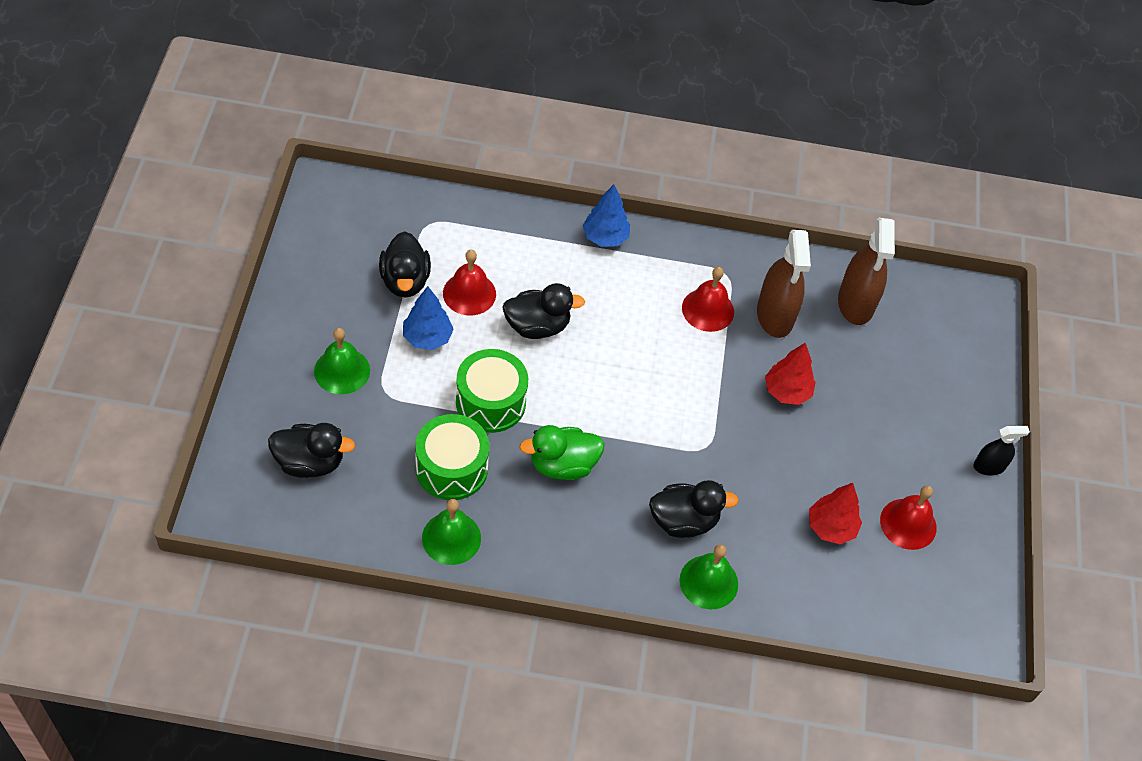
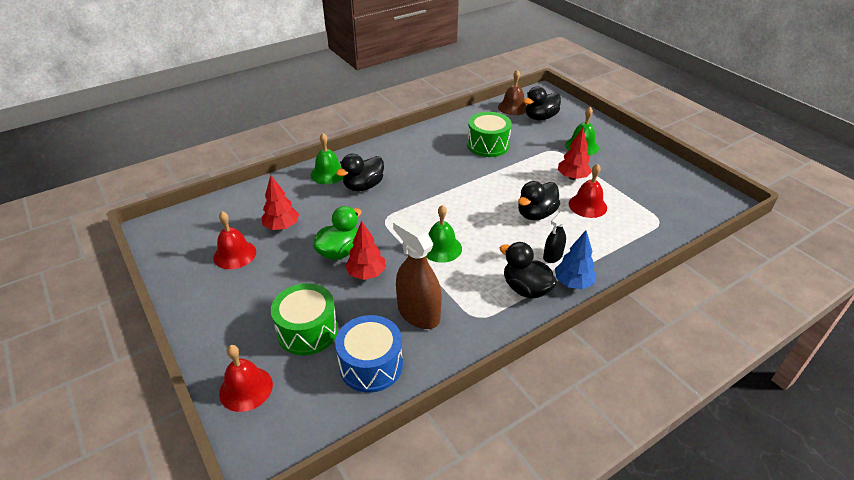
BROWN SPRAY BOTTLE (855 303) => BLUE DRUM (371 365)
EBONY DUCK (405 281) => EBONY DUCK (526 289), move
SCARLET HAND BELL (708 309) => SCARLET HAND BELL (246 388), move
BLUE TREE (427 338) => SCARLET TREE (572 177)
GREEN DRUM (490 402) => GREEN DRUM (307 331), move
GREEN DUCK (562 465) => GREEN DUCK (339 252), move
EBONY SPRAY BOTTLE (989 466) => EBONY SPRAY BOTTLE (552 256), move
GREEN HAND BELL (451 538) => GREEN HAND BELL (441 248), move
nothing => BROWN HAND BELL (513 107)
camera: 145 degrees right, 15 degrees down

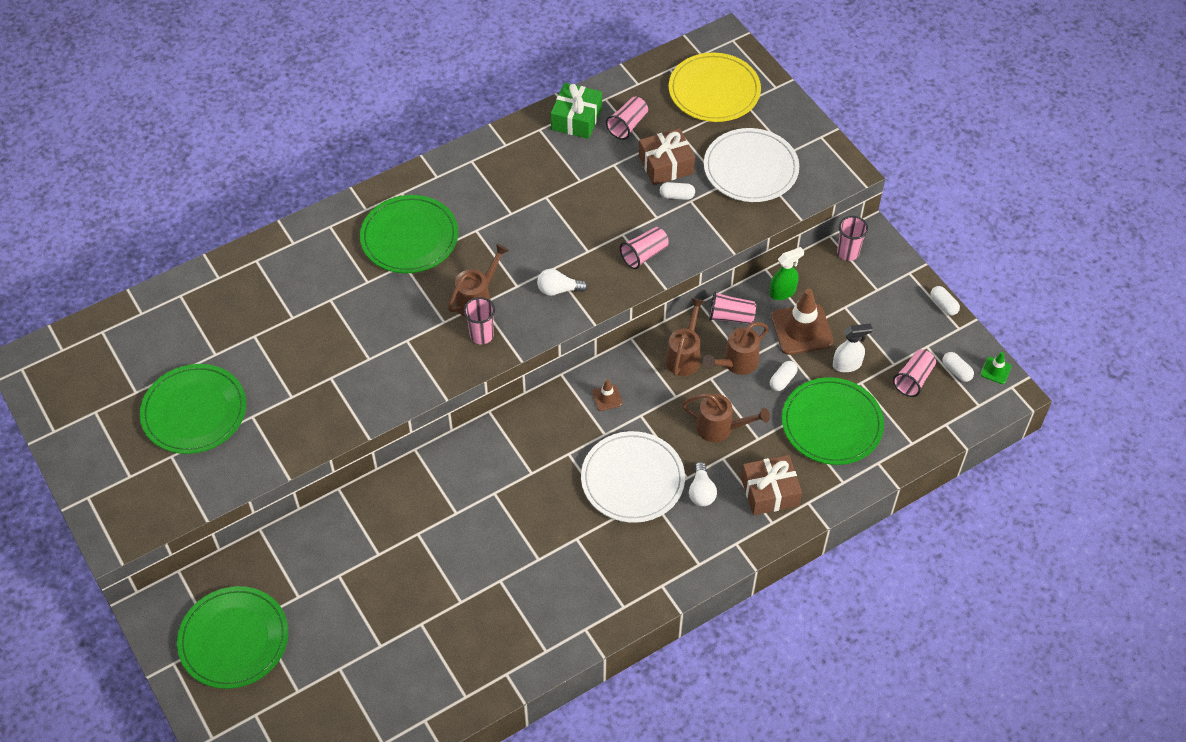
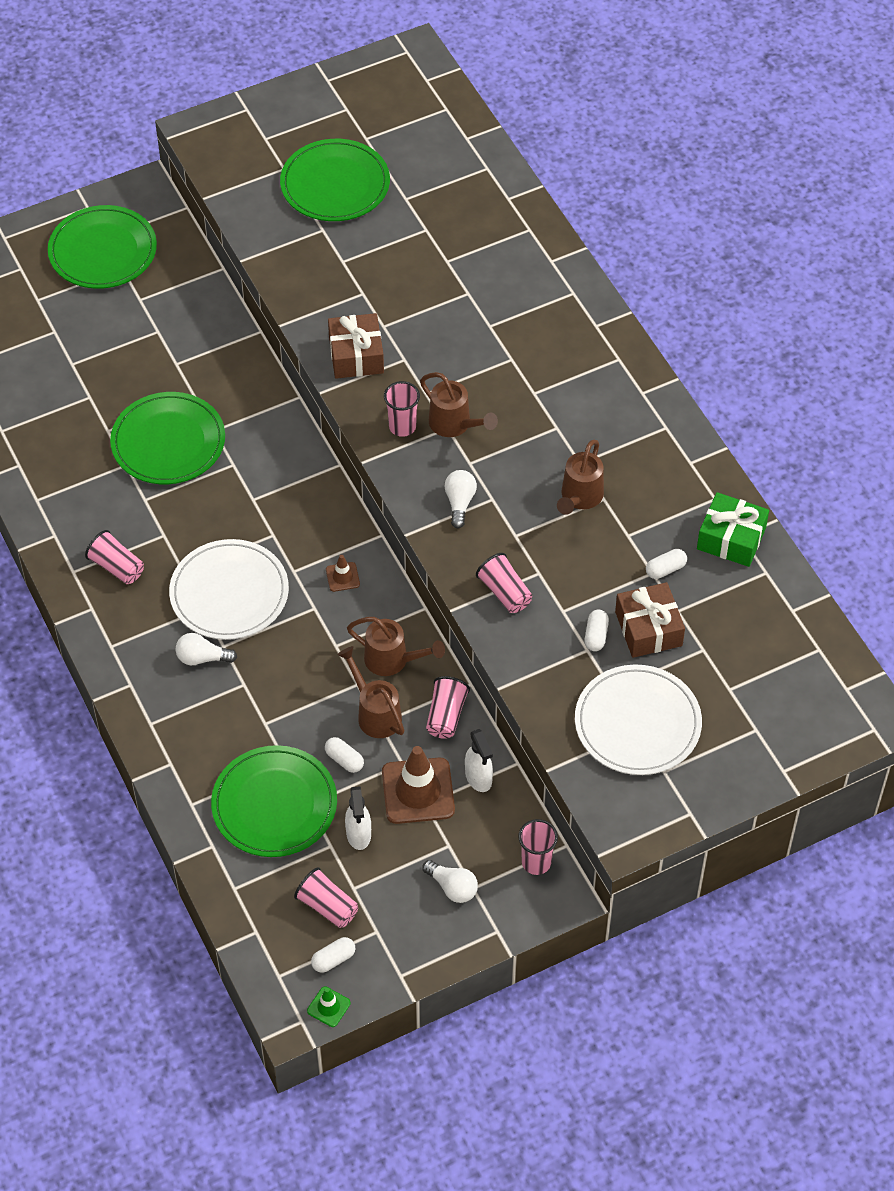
GOLDEN DINNER PLATE (714 91) => nothing
ROSE-PINK TUMBLER (627 125) => ROSE-PINK TUMBLER (117 567), move
GREEN DINNER PLATE (409 237) => GREEN DINNER PLATE (168 442), move
GREEN SPRAY BOTTLE (783 292) => SNOW-WHITE SPRAY BOTTLE (478 778)
SNOW-WHITE PILL (943 305) => SNOW-WHITE PILL (665 569), move
BROWN WATERING CAN (720 428) => BROWN WATERING CAN (580 497), move
BROWN PRESENT (769 492) => BROWN PRESENT (356 355), move
nothing => SNOW-WHITE BULB (452 887)
camera: 95 degrees right, 0 degrees up

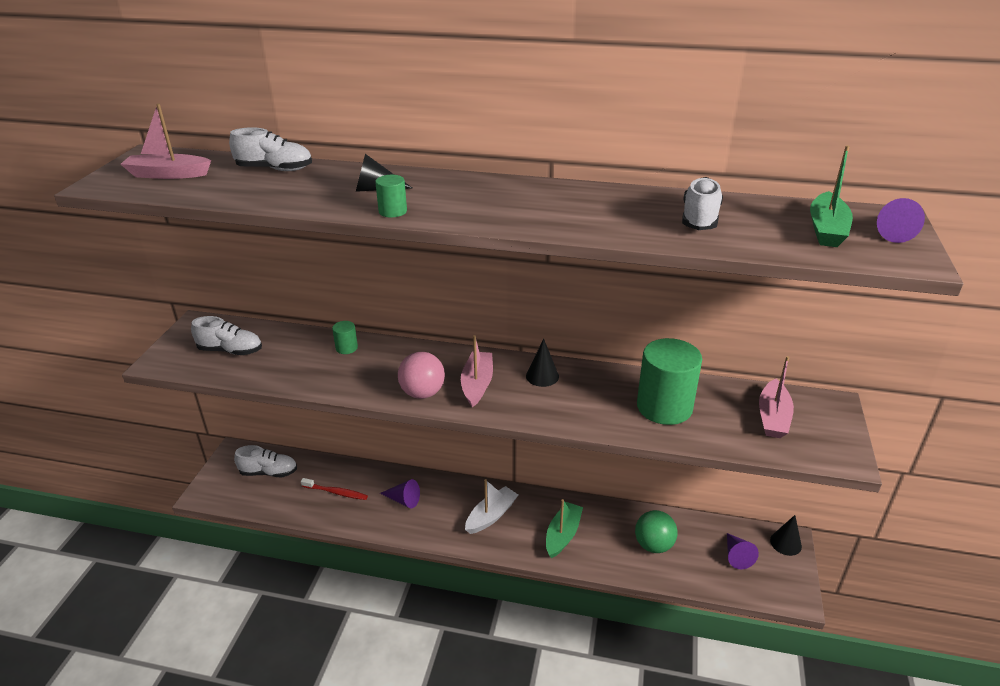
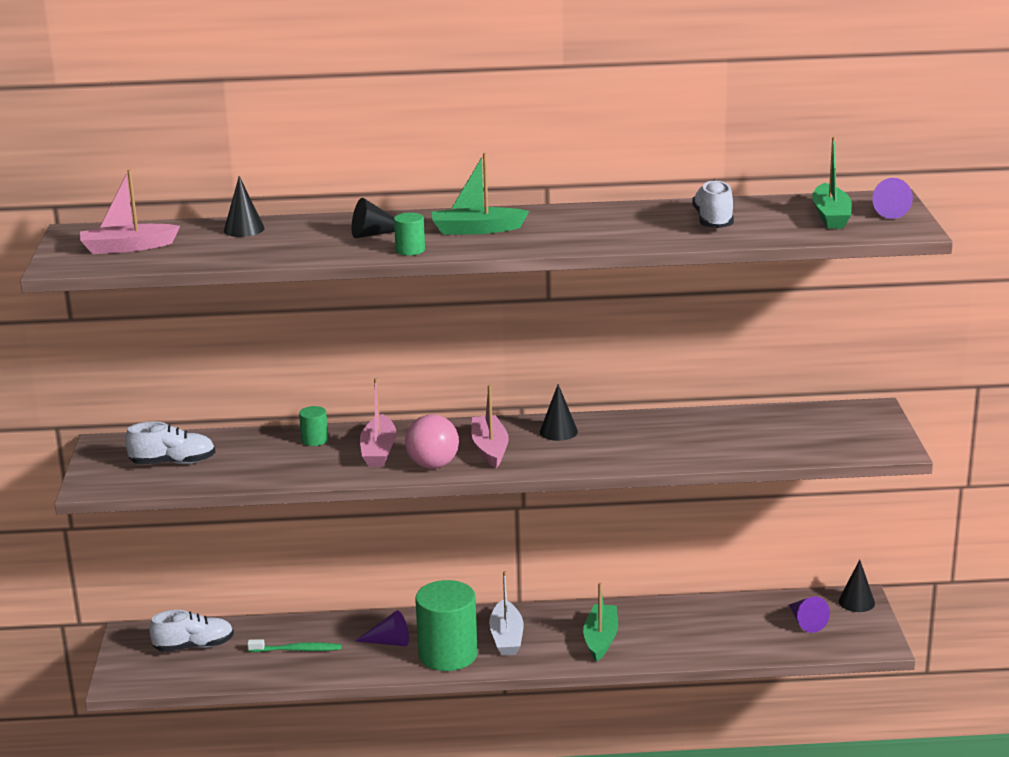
SNOW-WHITE LACE-UP SHOE (275 169) => EBONY SOLID CONE (244 229)
GREEN CYLINDER (664 407) => GREEN CYLINDER (448 654), move
ROSE-PINK SAILBOAT (773 417) => ROSE-PINK SAILBOAT (379 451), move
SCARLET TOOTHBRUSH (336 492) => GREEN TOOTHBRUSH (297 650)
SNOW-WHITE SAILBOAT (491 516) => SNOW-WHITE SAILBOAT (506 637), 150 degrees clockwise
GREEN PLAY BALL (653 545) => nothing
nothing => GREEN SAILBOAT (476 230)
camera: 15 degrees left, 10 degrees down

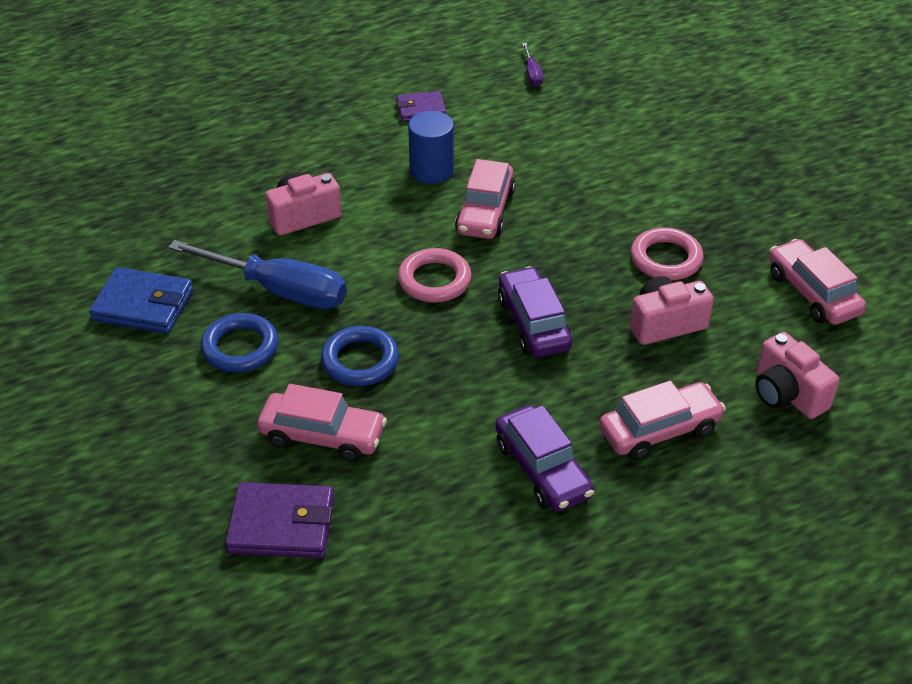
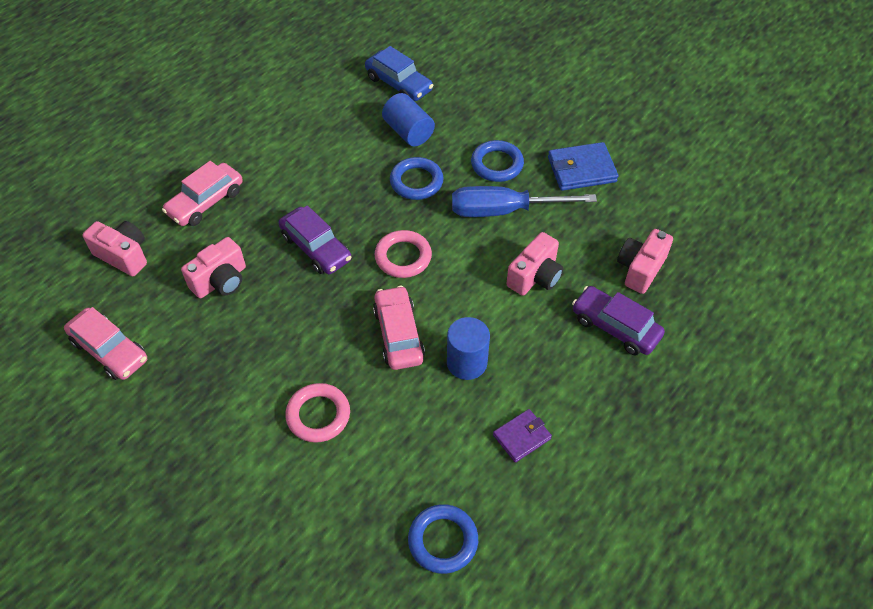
ROYAL PURPLE HAND SCREWDRIVER (532 74) => BLUE RING (443 540)
ROSE-PINK RING (666 259) => ROSE-PINK RING (318 415), move
ROSE-PINK AUTOMOBILE (322 436) => BLUE CYLINDER (408 132)
ROYAL PURPLE AUTOMOBILE (542 469) => ROYAL PURPLE AUTOMOBILE (615 327), move
ROYAL PURPLE CARD WALLET (282 524) => BLUE AUTOMOBILE (399 84)
nothing => ROSE-PINK CAMERA (640 269)
camera: 155 degrees right, 10 degrees up

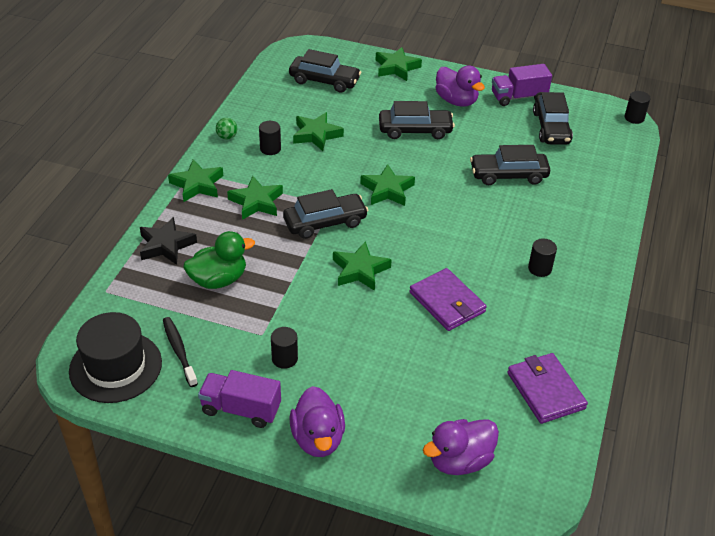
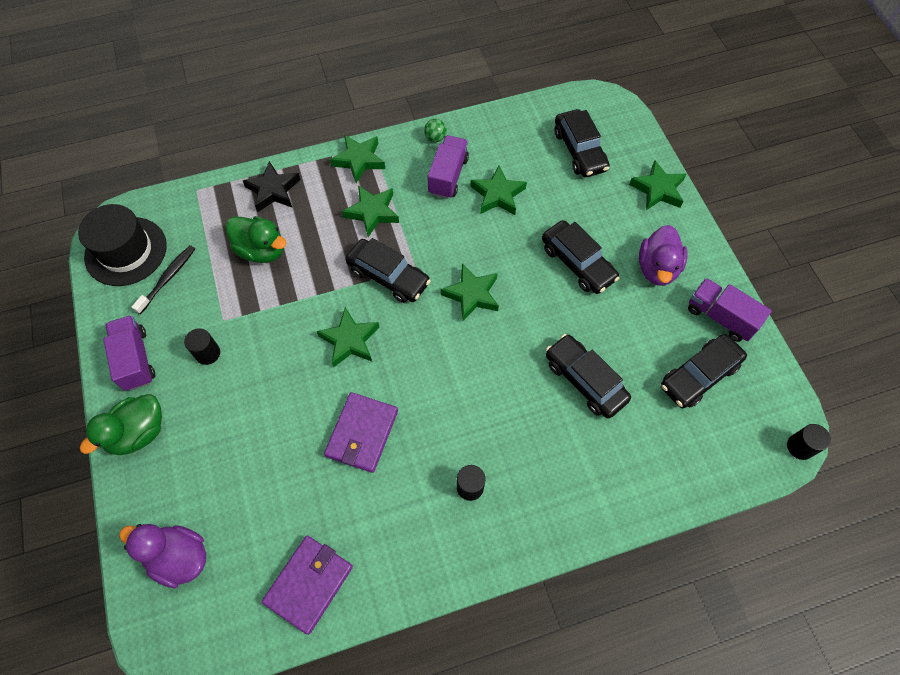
EBONY CYLINDER (270 149) => ROYAL PURPLE LORRY (448 176)
ROYAL PURPLE DUCK (318 438) => GREEN DUCK (138 433)
camera: 55 degrees right, 20 degrees up

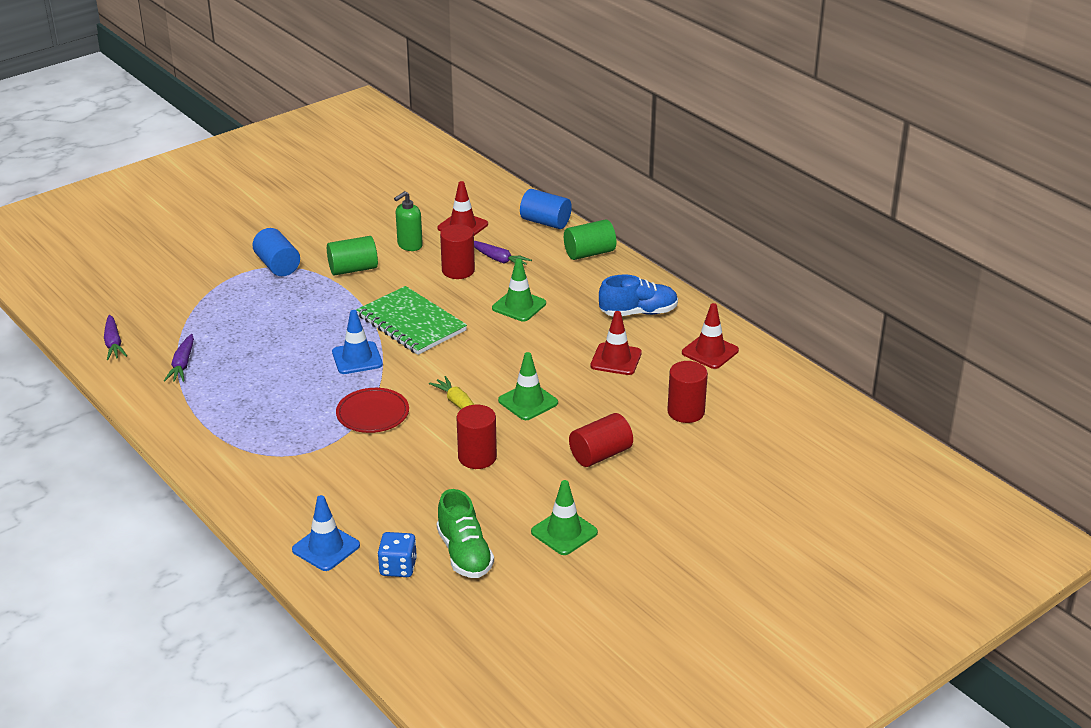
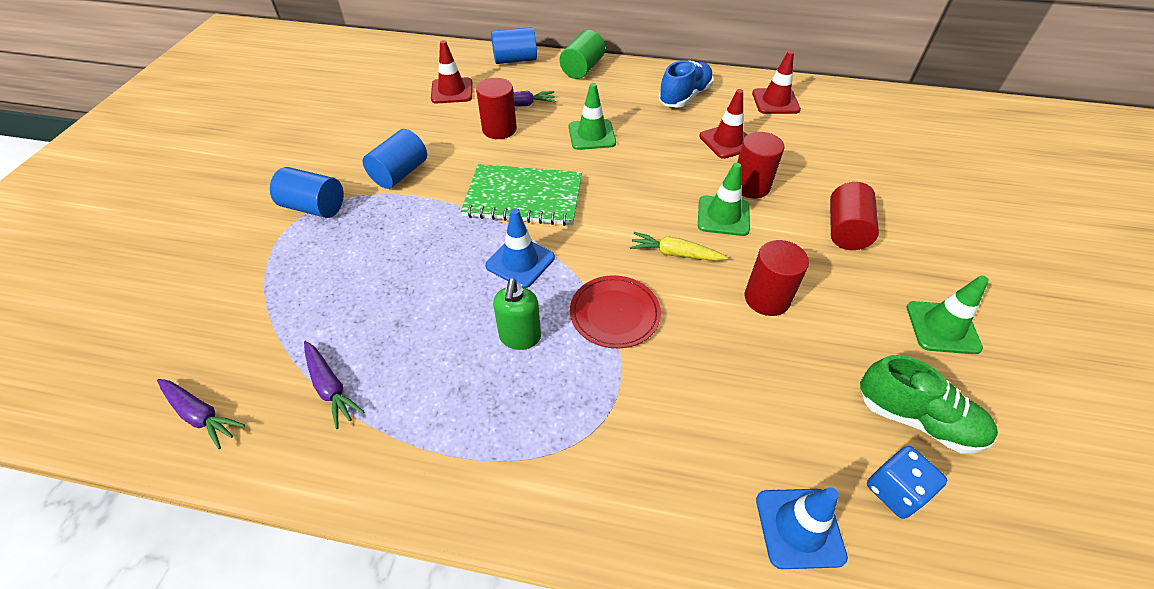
GREEN PUMP BOTTLE (409 245) => GREEN PUMP BOTTLE (520 337), move
GREEN CYLINDER (353 269) => BLUE CYLINDER (400 173)
SCARLET CYLINDER (686 412) => SCARLET CYLINDER (750 186), move
camera: 40 degrees left, 15 degrees up

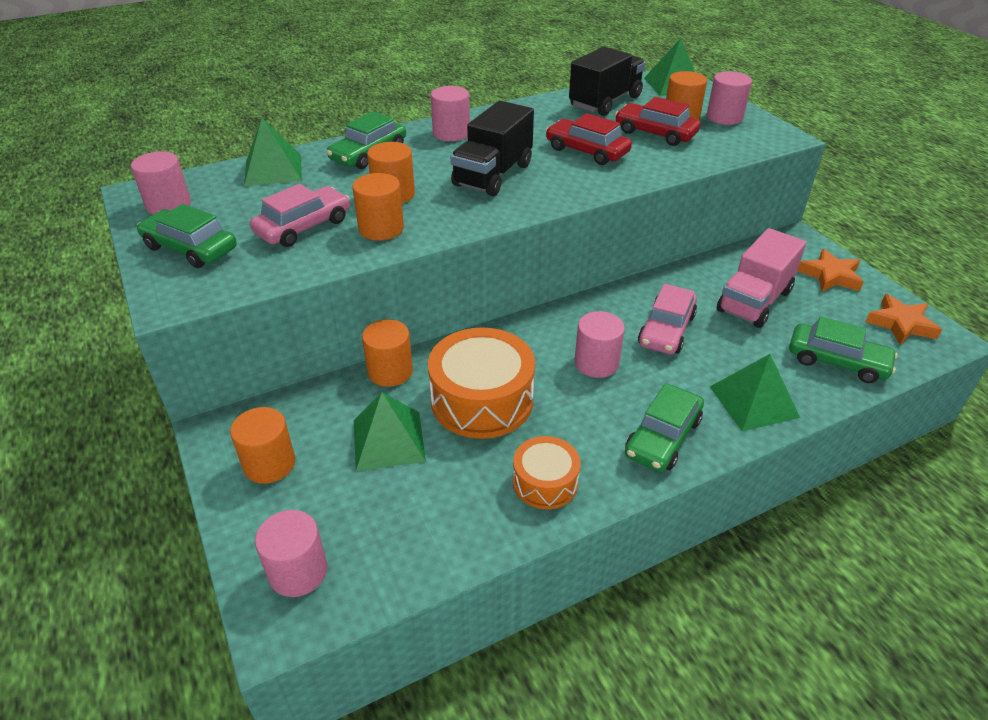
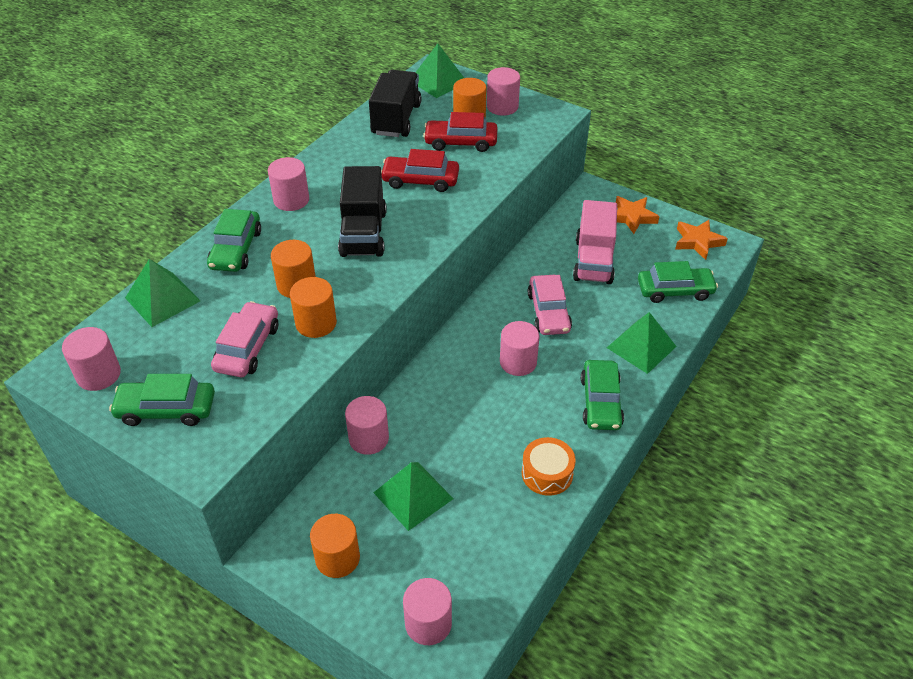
BRIGHT ORANGE CYLINDER (390 371) => ROSE-PINK CYLINDER (368 438)
BRIGHT ORANGE DRUM (482 400) => nothing
camera: 30 degrees left, 5 degrees up

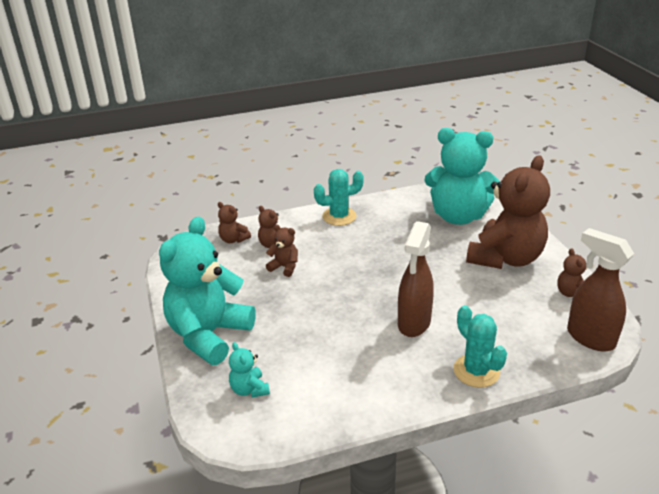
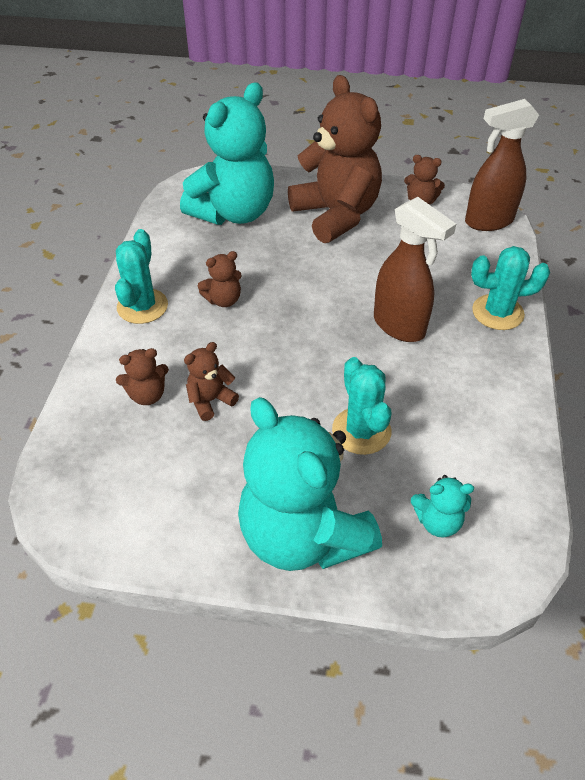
BROWN STUFFED BEAR (233 239) => BROWN STUFFED BEAR (223 300), move
nothing => AQUA CACTUS (361 431)
camera: 65 degrees left, 15 degrees up

